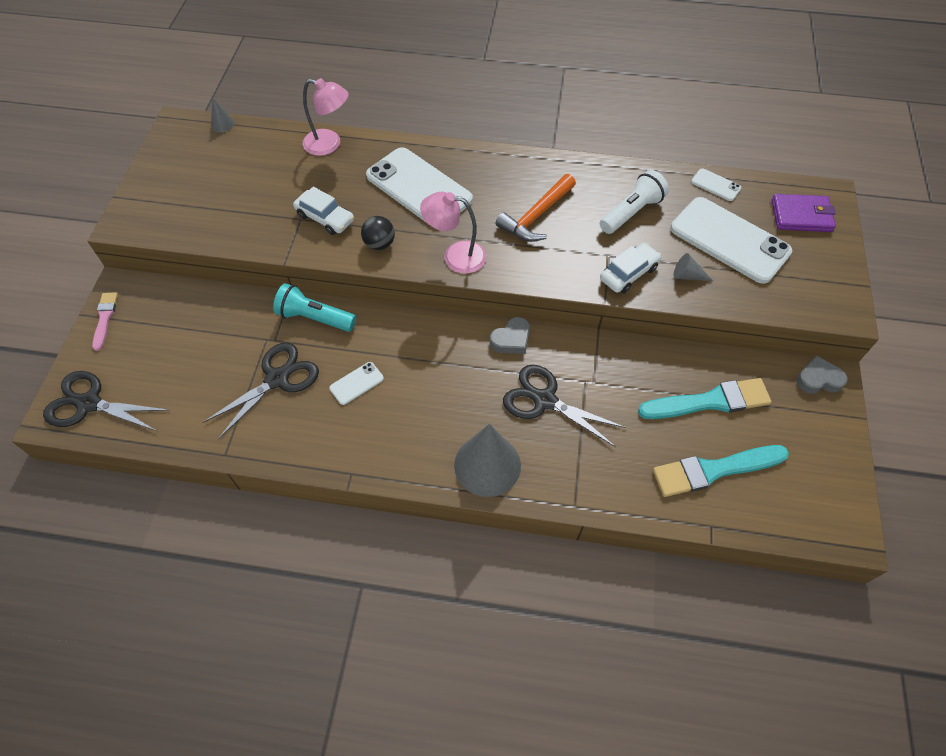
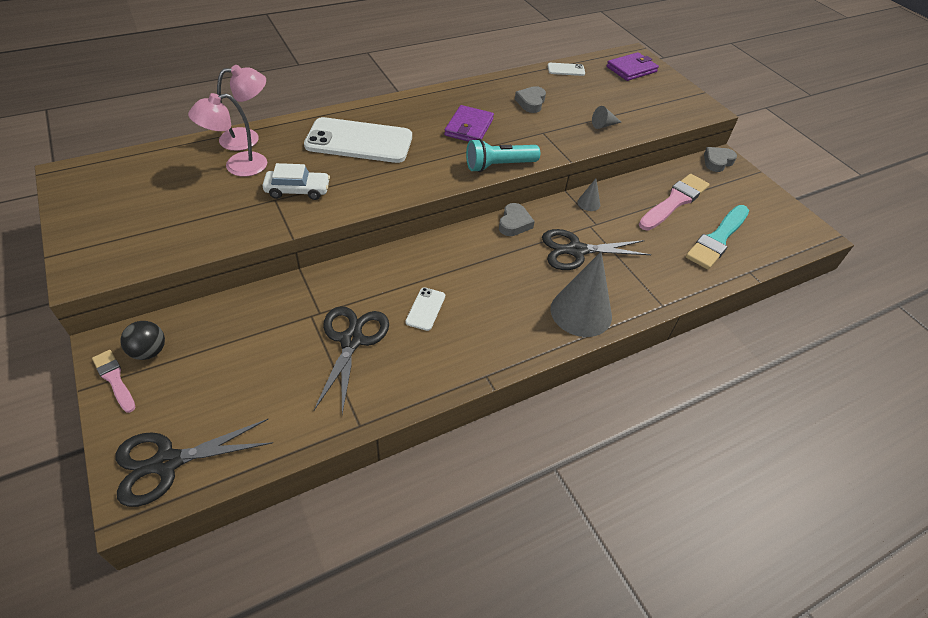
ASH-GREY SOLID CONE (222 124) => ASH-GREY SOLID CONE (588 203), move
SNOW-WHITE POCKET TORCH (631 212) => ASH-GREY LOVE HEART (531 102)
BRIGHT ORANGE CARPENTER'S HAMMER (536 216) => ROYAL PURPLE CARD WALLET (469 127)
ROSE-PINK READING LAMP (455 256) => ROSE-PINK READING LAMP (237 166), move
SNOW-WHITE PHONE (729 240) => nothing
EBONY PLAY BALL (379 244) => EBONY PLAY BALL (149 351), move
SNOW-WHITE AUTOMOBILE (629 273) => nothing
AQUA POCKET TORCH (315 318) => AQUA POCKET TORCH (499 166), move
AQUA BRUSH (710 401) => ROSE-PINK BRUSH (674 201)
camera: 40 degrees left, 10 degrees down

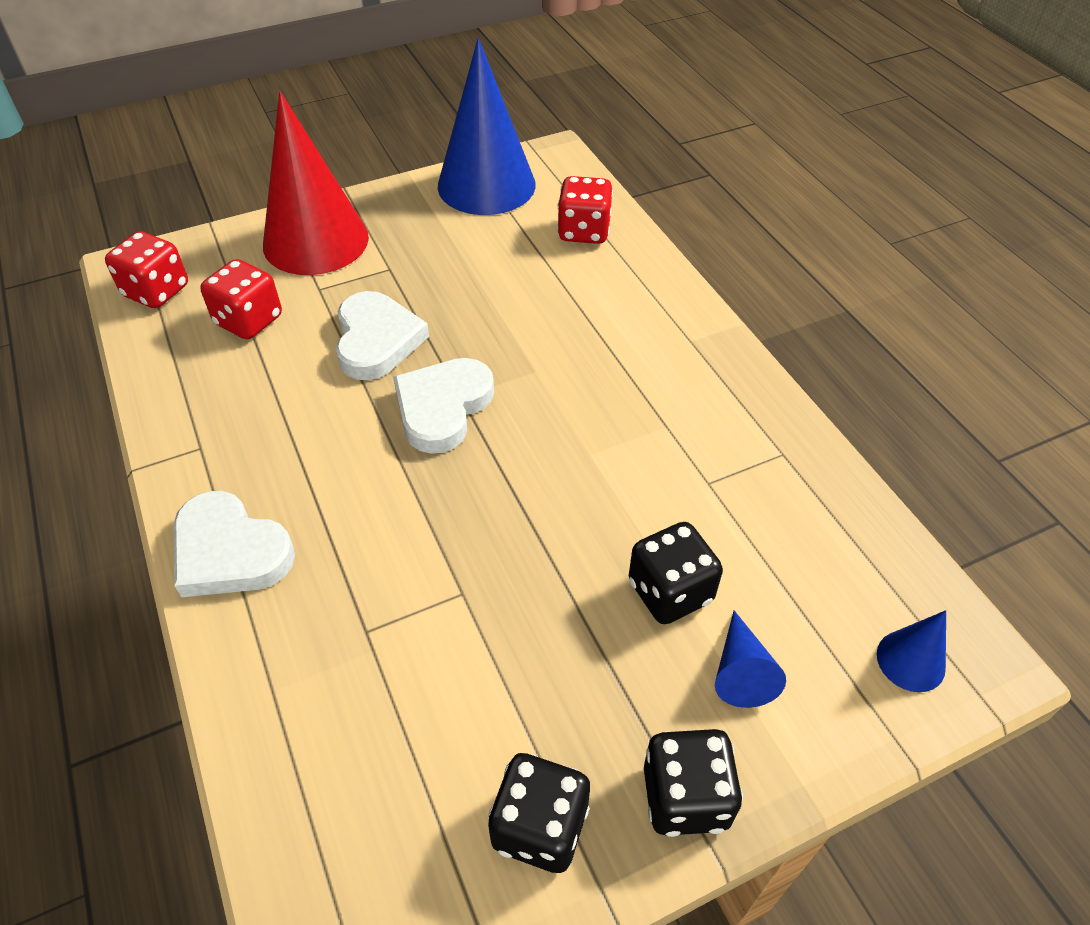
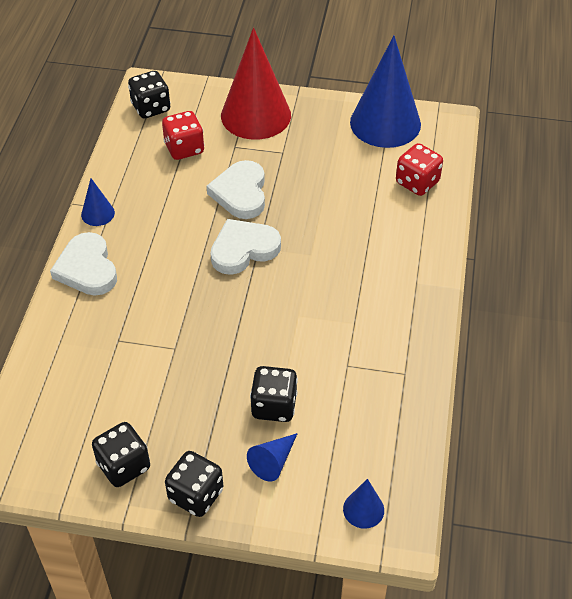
SCARLET DICE (157 291) => EBONY DICE (151 108)
SNOW-WHITE LOVE HEART (376 340) => SNOW-WHITE LOVE HEART (240 193), 150 degrees clockwise
nothing => BLUE SOLID CONE (98 213)
camera: 35 degrees right, 0 degrees up

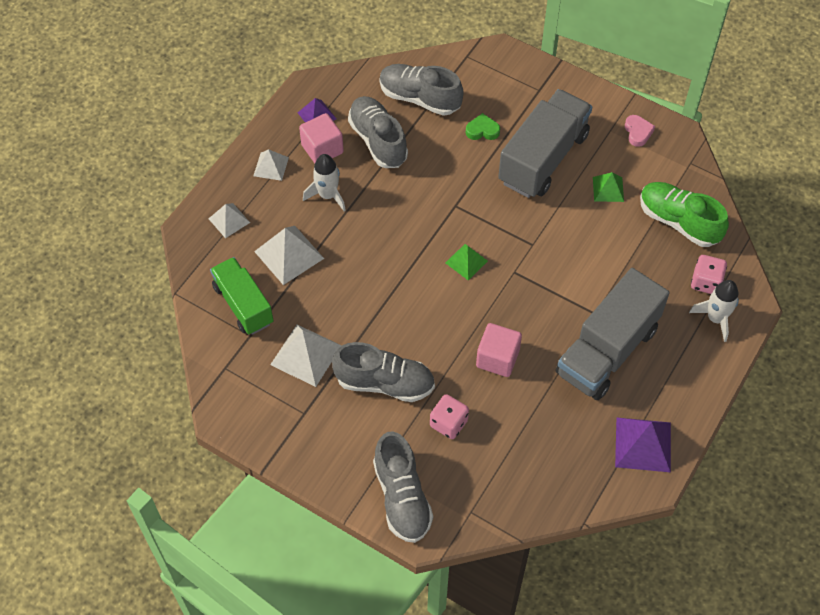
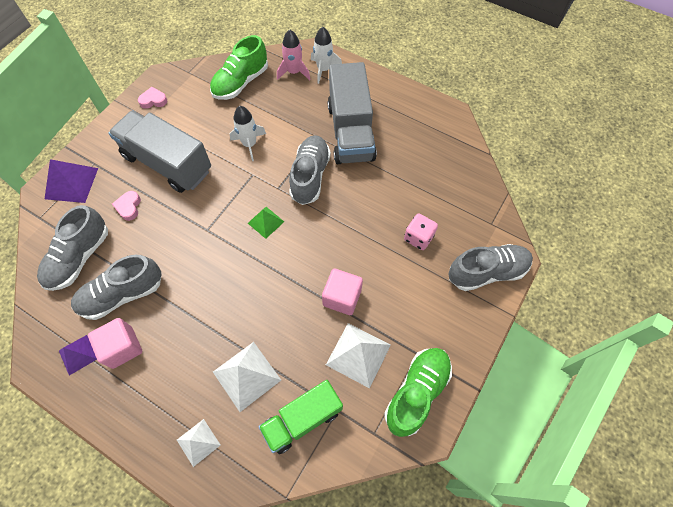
GREEN LOVE HEART (482 130) => ROSE-PINK LOVE HEART (129 207)
SNOW-WHITE PYRAMID SHAPE (271 166) => nothing
SNOW-WHITE TOY ROCKET (327 195) => SNOW-WHITE TOY ROCKET (249 144), move
GREEN PYRAMID SHAPE (608 189) => nothing
ROSE-PINK DICE (706 282) => ROSE-PINK TOY ROCKET (294 72)
ASH-GREY LORRY (607 351) => ASH-GREY LORRY (350 132), 45 degrees clockwise
ROSE-PINK SOLID CUBE (497 358) => ROSE-PINK SOLID CUBE (342 297), move
ASH-GREY LACE-UP SHOE (385 383) => ASH-GREY LACE-UP SHOE (310 176), move
ROYAL PURPLE PYRAMID SHAPE (643 444) => ROYAL PURPLE PYRAMID SHAPE (71 183), move
nothing => GREEN LACE-UP SHOE (416 392)
camera: 90 degrees left, 5 degrees up

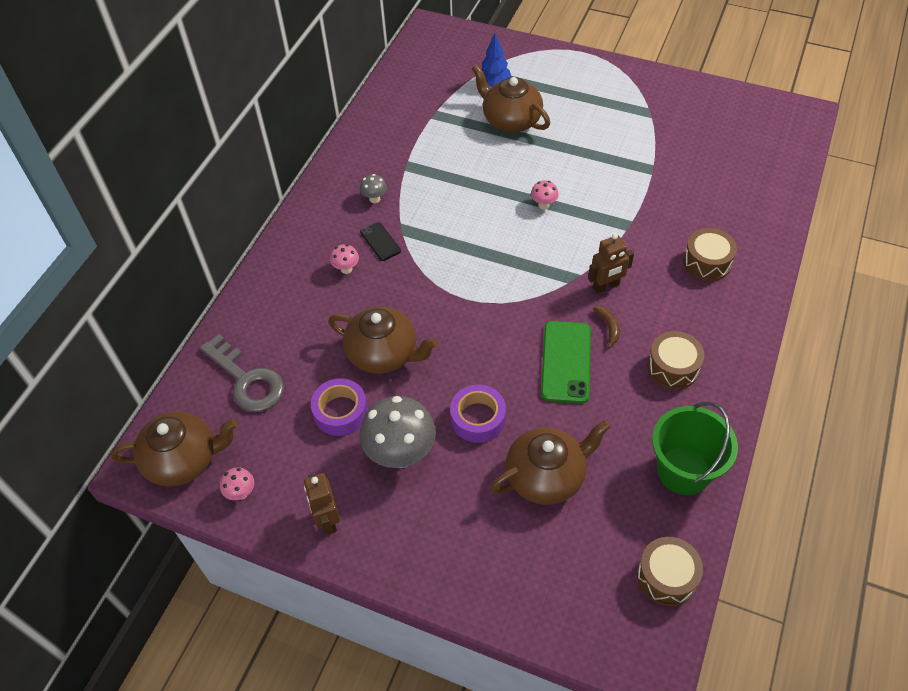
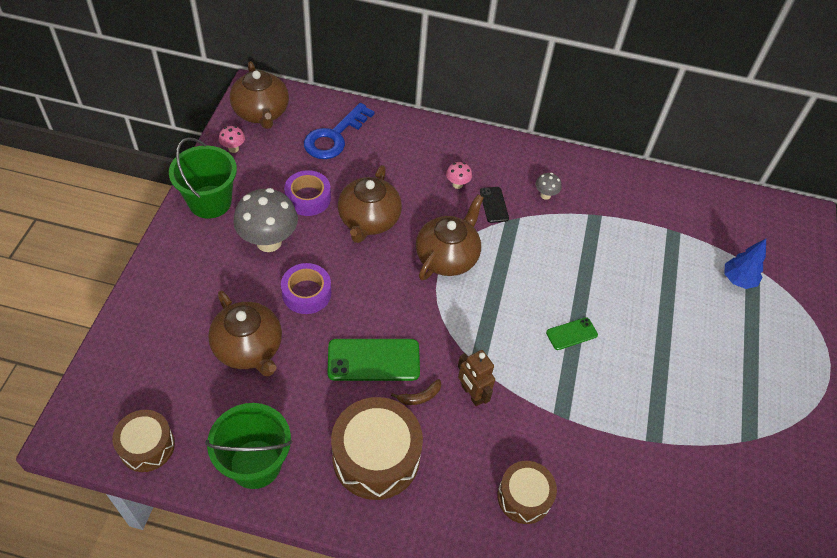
BROWN CHINA TEAPOT (510 120) => BROWN CHINA TEAPOT (447 257), move
ROSE-PINK FUNGUS (543 205) => GREEN PHONE (571 334)
EBONY PHONE (380 242) => EBONY PHONE (494 205), 60 degrees counterclockwise
BROWN DRUM (673 367) => BROWN DRUM (376 457), x1.64
ASH-GREY DOOR KEY (246 380) => BLUE DOOR KEY (334 136)
BROWN ROBOT (327 519) => GREEN PAIL (210 202)
camera: 75 degrees right, 0 degrees up

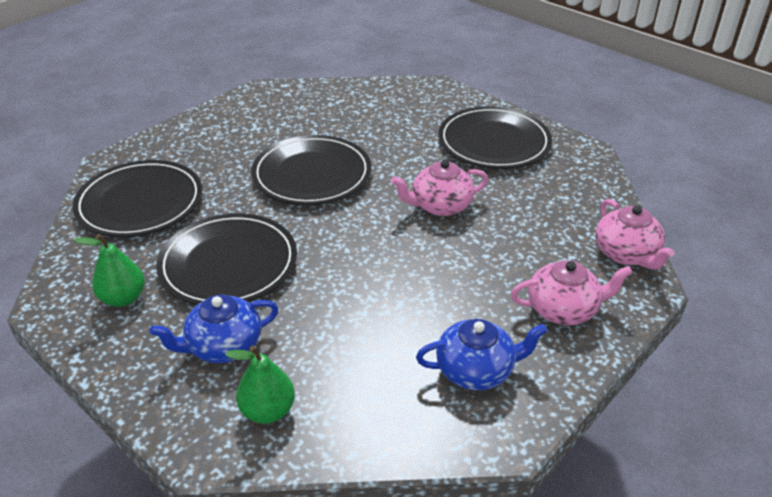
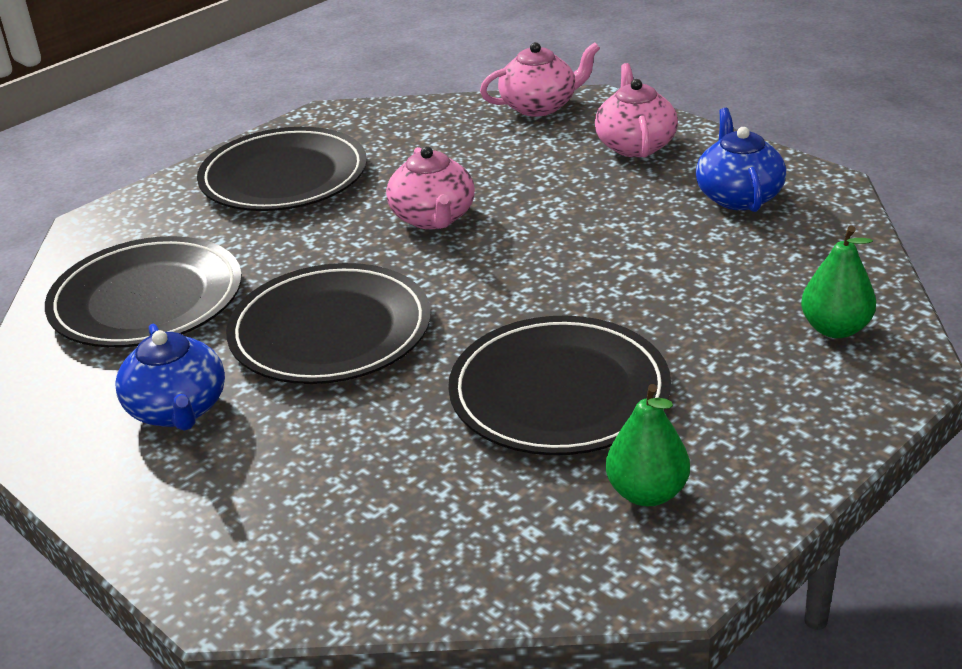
EBONY DINNER PLATE (140 203) => EBONY DINNER PLATE (146 299), move
BLUE CHINA TEAPOT (223 346) => BLUE CHINA TEAPOT (178 410), move
camera: 85 degrees left, 5 degrees down

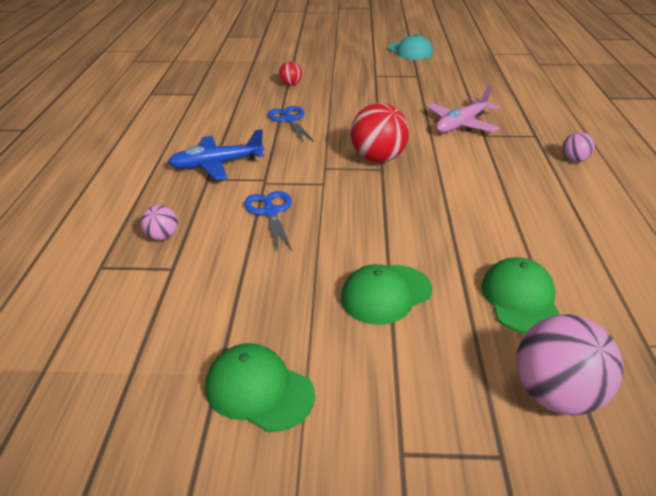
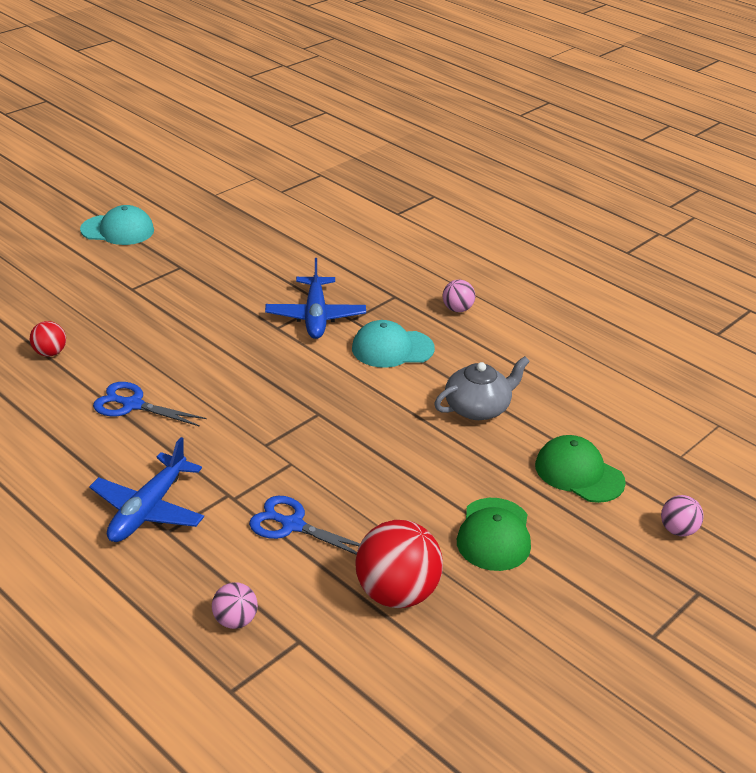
ROSE-PINK PLANE (461 124) => BLUE PLANE (315 316)
SCARLET PLAY BALL (378 158) => SCARLET PLAY BALL (396 593), move
ROSE-PINK PLAY BALL (556 395) => ROSE-PINK PLAY BALL (678 530), x0.51
GREEN BASEBALL CAP (259 390) => nothing
nothing => AQUA BASEBALL CAP (392 349)
nothing => ASH-GREY CHINA TEAPOT (478 408)
camera: 50 degrees left, 0 degrees up

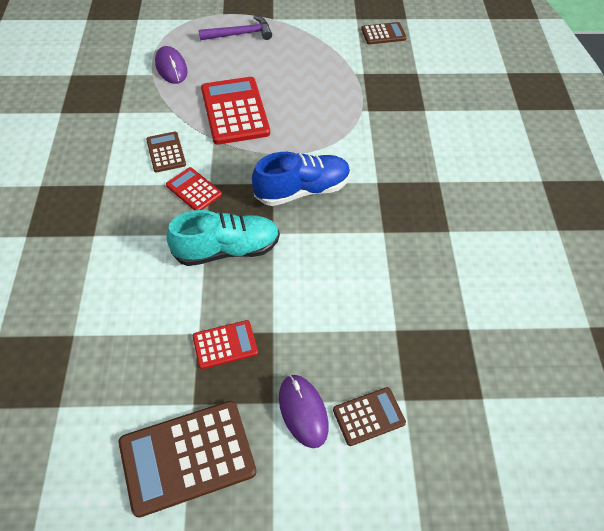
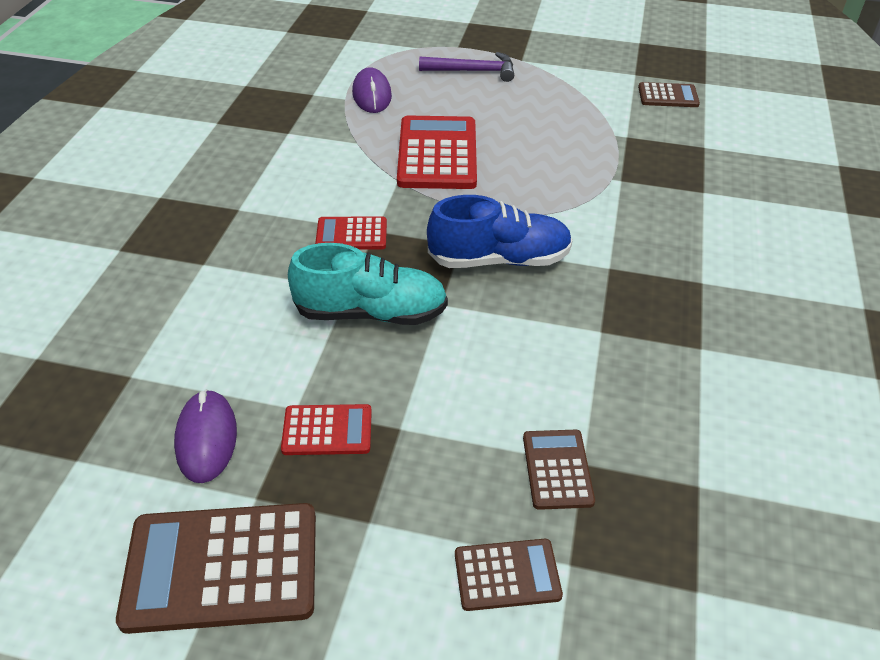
BROWN CALCULATOR (166 152) => BROWN CALCULATOR (557 469), move
SCARLET CALCULATOR (194 190) => SCARLET CALCULATOR (351 234), 60 degrees counterclockwise
ROYAL PURPLE MOUSE (303 411) => ROYAL PURPLE MOUSE (206 438), move
camera: 15 degrees right, 10 degrees down

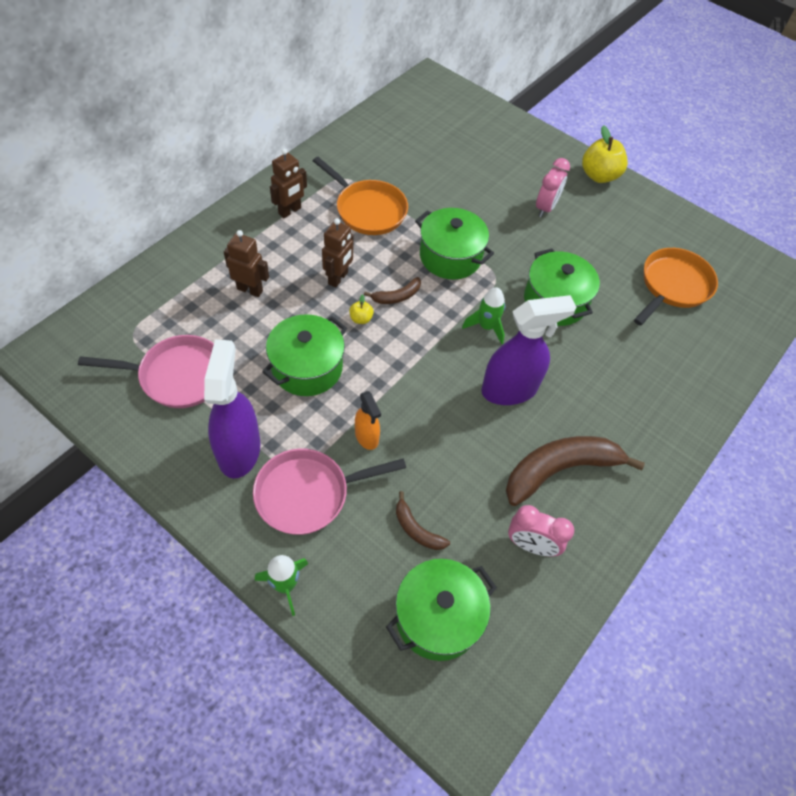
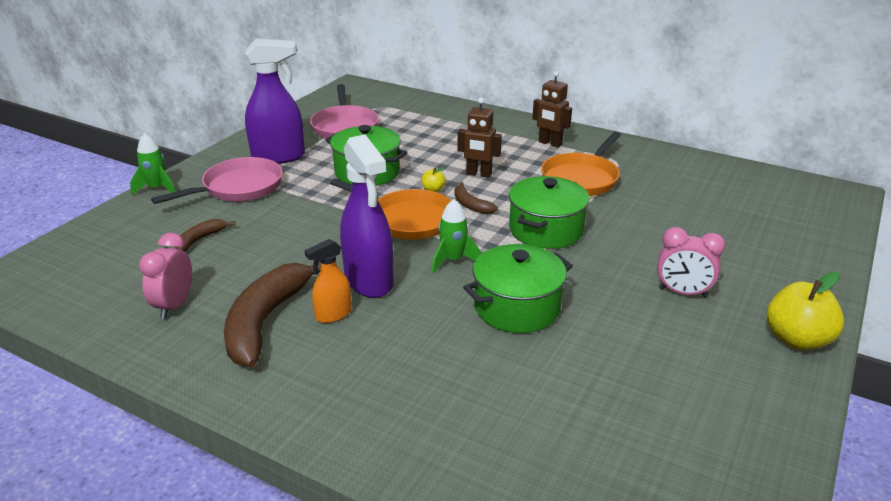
BROWN ROBOT (250 289) => nothing
BRIGHT ORANGE SKILLET (673 286) => BRIGHT ORANGE SKILLET (407 219), move
BRIGHT ORANGE SPRAY BOTTLE (367 437) => BRIGHT ORANGE SPRAY BOTTLE (333 315), move
BROWN TOY BANANA (560 470) => BROWN TOY BANANA (265 321), 135 degrees counterclockwise
ROSE-PINK SKILLET (308 494) => ROSE-PINK SKILLET (238 188), 75 degrees clockwise
GREEN POT (438 617) => nothing
camera: 85 degrees right, 25 degrees down

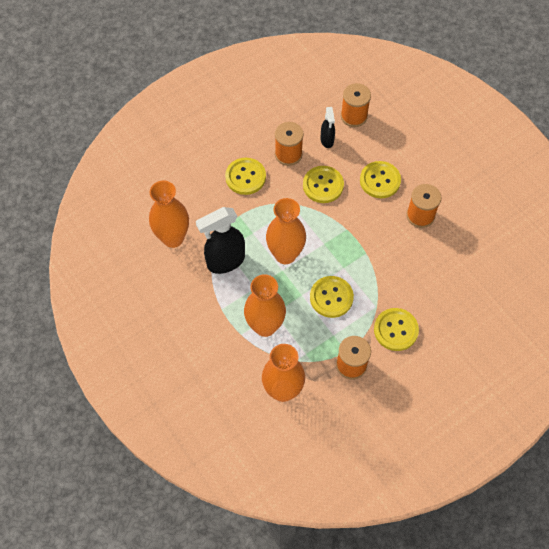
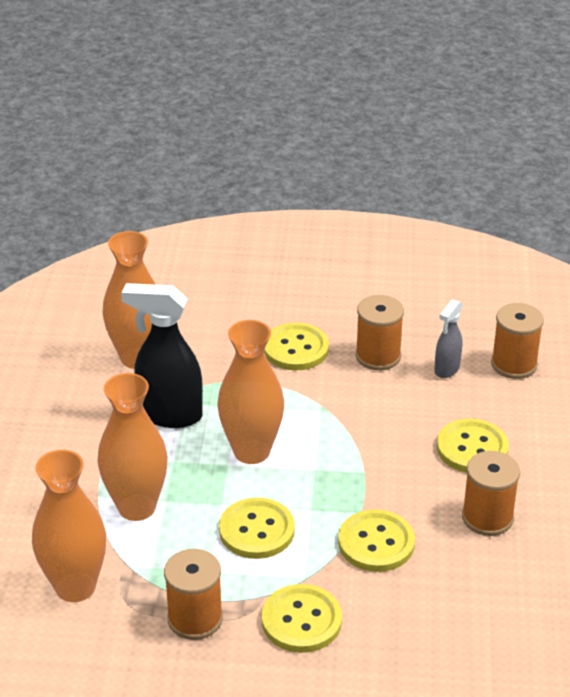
EBONY SPRAY BOTTLE (327 140) => ASH-GREY SPRAY BOTTLE (446 369)
GOLDEN BUTTON (323 185) => GOLDEN BUTTON (376 543), move
camera: 40 degrees right, 25 degrees down

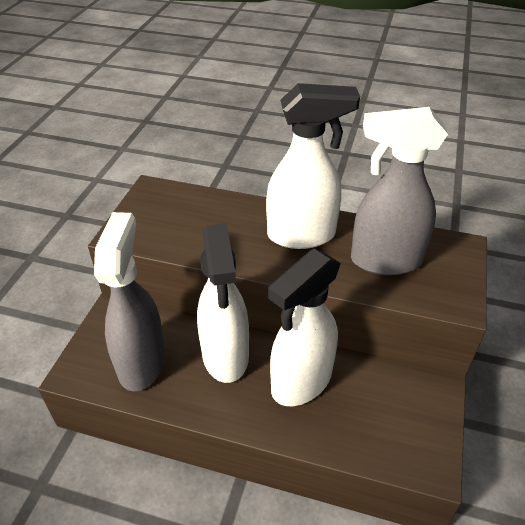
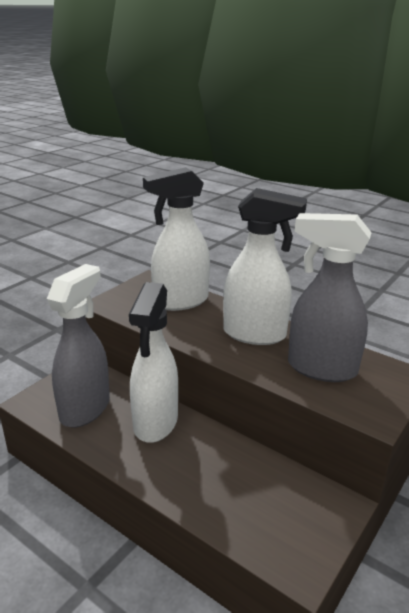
SNOW-WHITE SPRAY BOTTLE (300 382) => SNOW-WHITE SPRAY BOTTLE (180 301), move
camera: 20 degrees right, 15 degrees down

